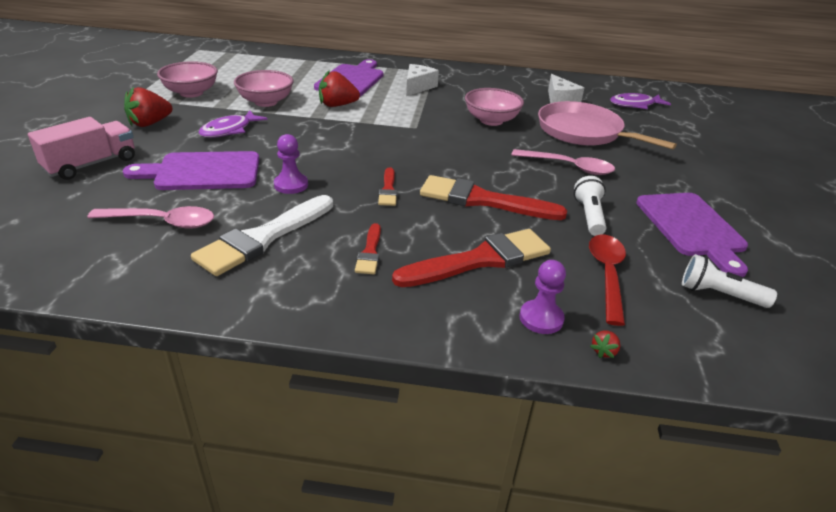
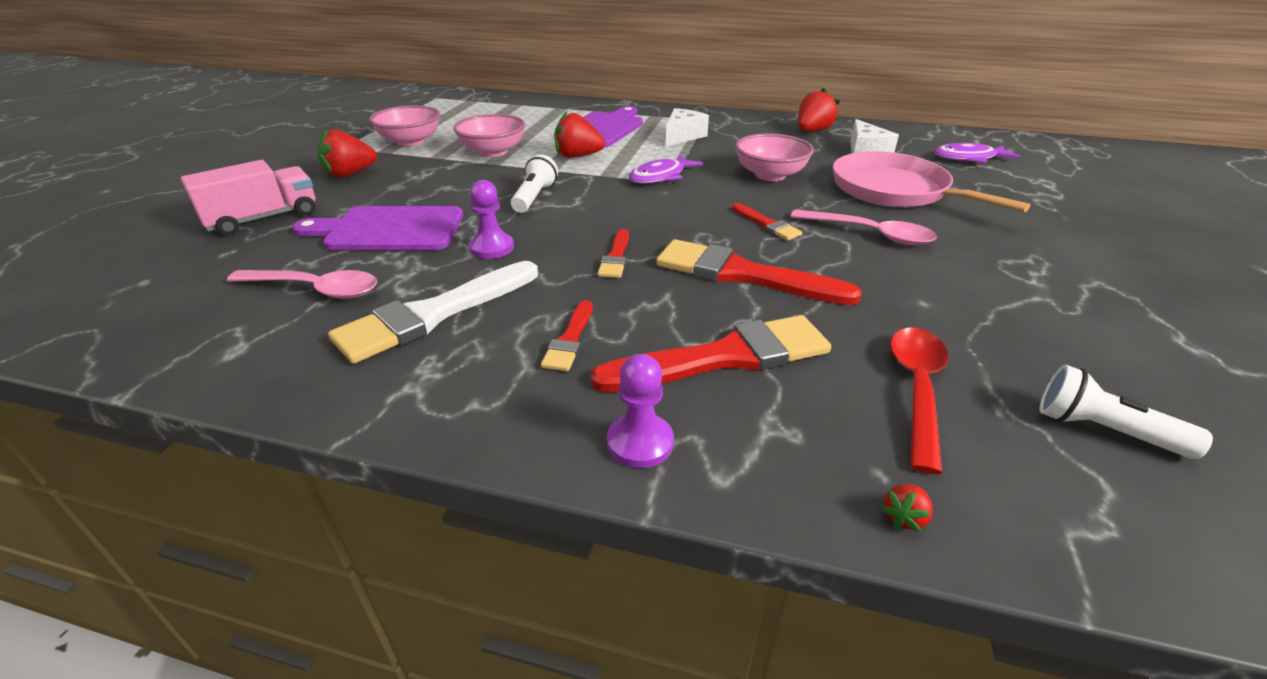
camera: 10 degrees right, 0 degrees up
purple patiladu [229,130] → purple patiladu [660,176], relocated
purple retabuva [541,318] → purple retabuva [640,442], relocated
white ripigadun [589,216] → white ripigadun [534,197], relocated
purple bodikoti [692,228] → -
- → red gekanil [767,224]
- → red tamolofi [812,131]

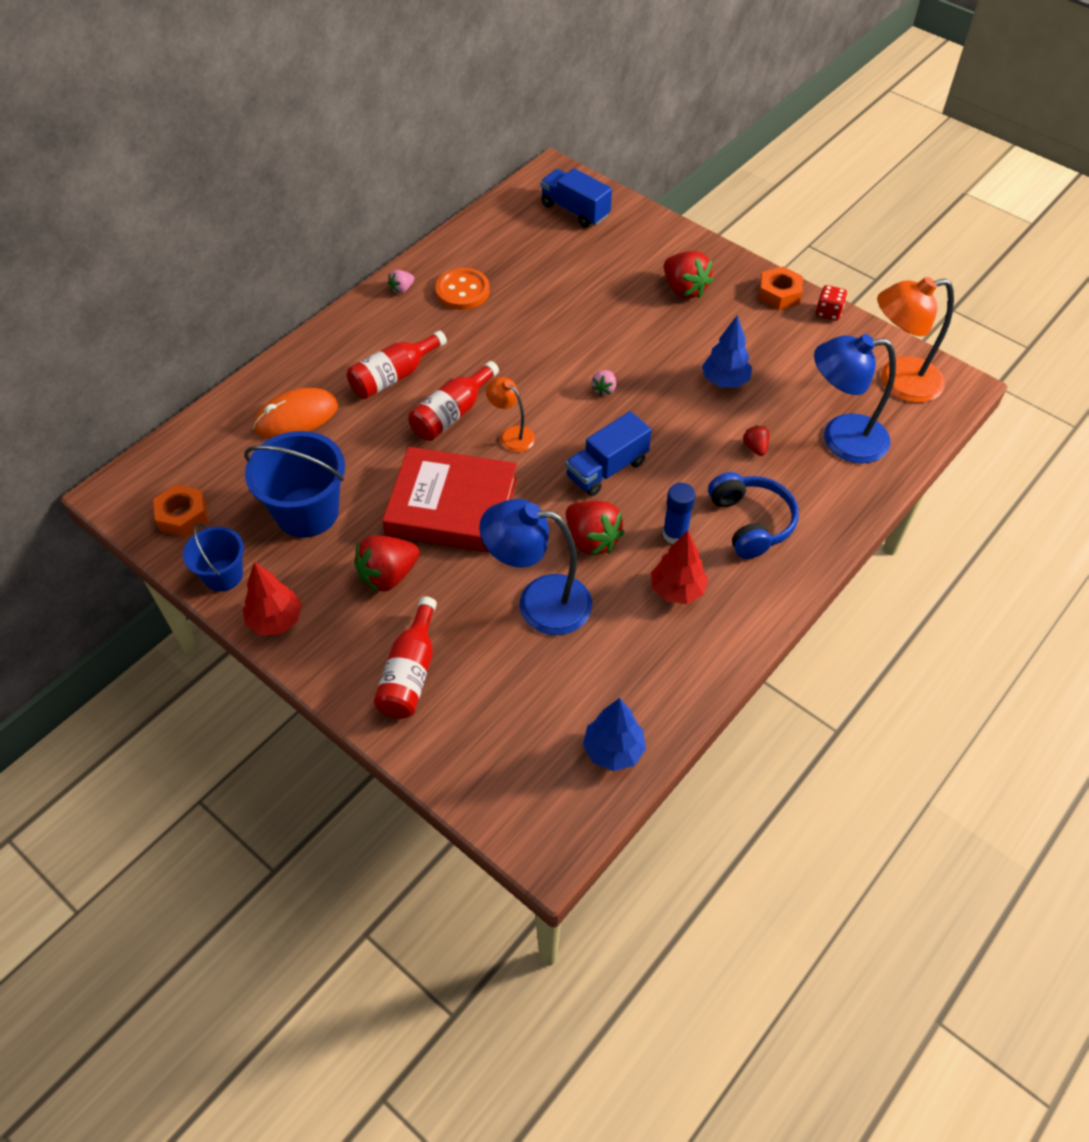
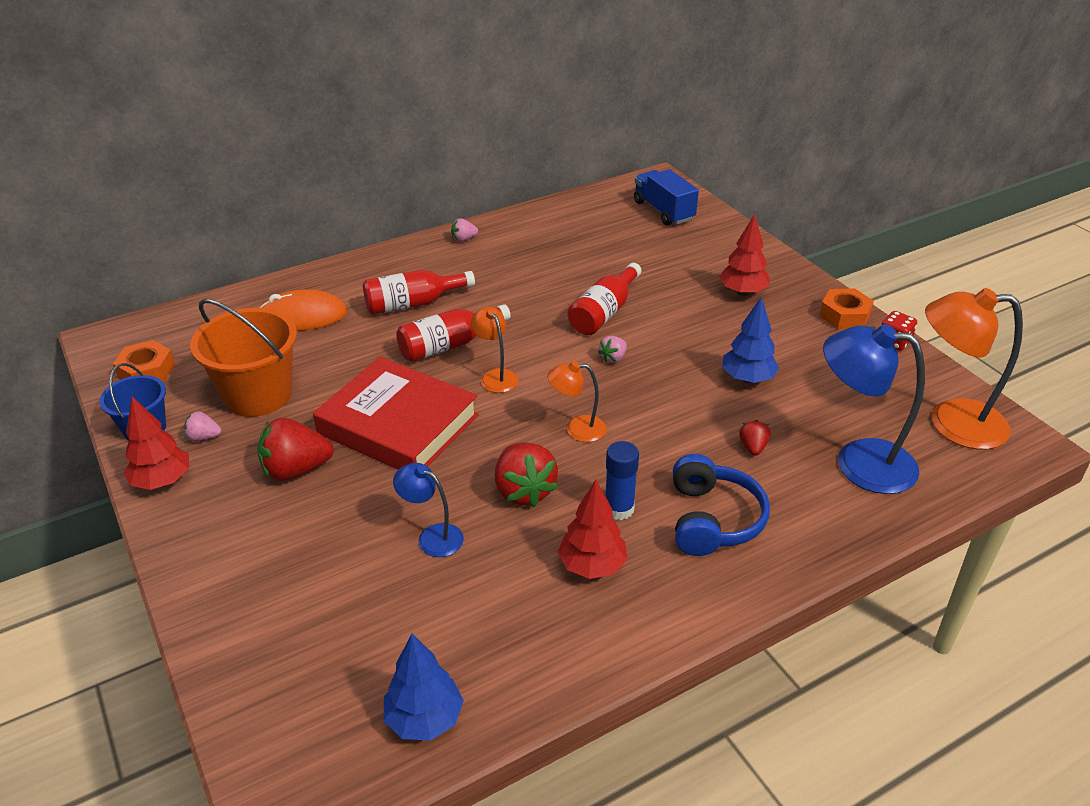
camera: 20 degrees right, 15 degrees down
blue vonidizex [307,512] → orange vonidizex [258,395]
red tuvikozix [410,673] → red tuvikozix [604,313], relocated
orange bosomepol [462,291] → -
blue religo [539,602] → blue religo [432,536], x0.53
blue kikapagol [607,469] → orange religo [577,429]
red tamolofi [684,289] → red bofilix [742,292]
- → pink tamolofi [204,437]

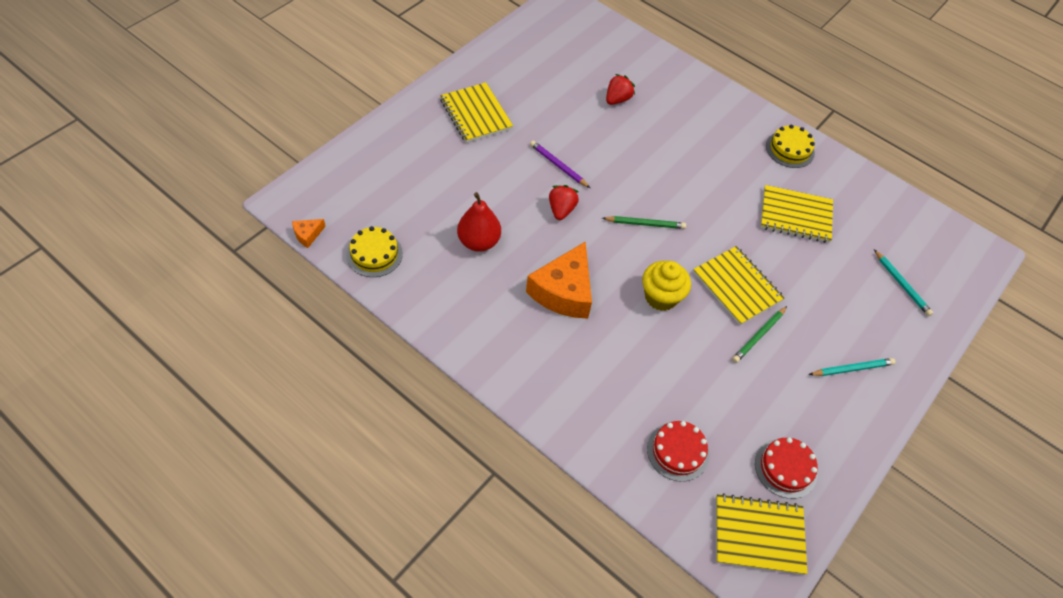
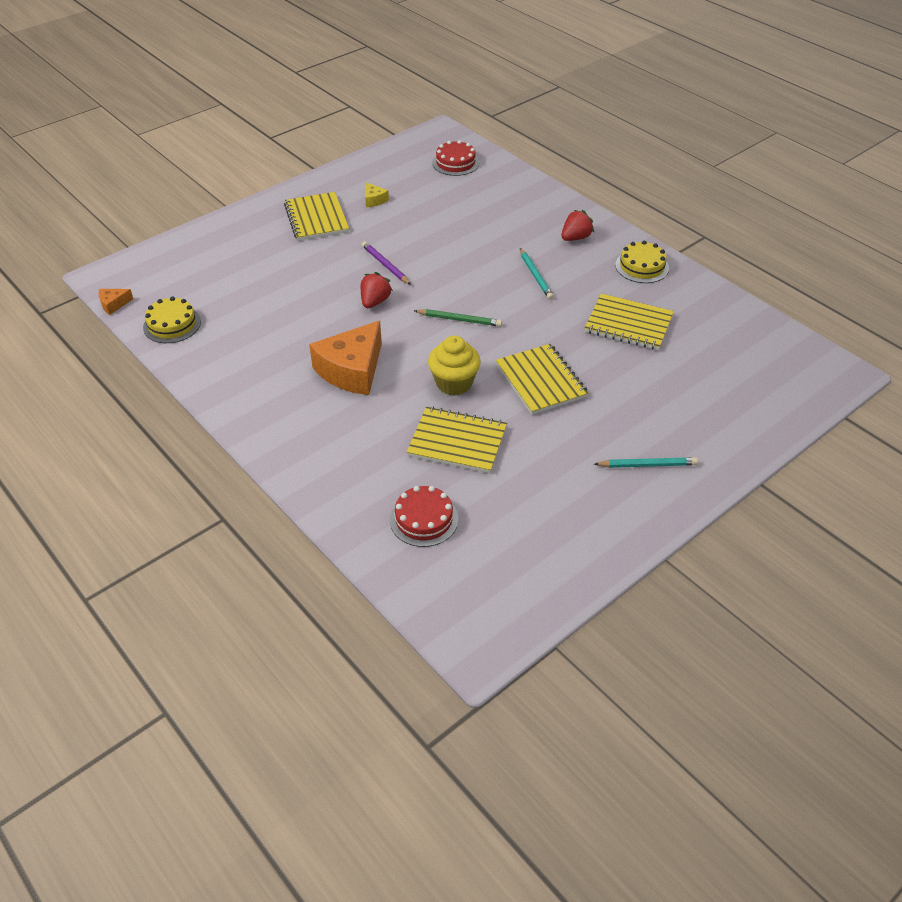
camera: 15 degrees right, 10 degrees down
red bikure [479,242] → -
red tamolofi [617,99] → red tamolofi [575,238], relocated
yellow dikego [759,535] → yellow dikego [457,441], relocated
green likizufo [759,336] → -
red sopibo [785,468] → red sopibo [455,163], relocated
turquoise likizufo [902,284] → turquoise likizufo [535,276], relocated
- → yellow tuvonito [374,200]

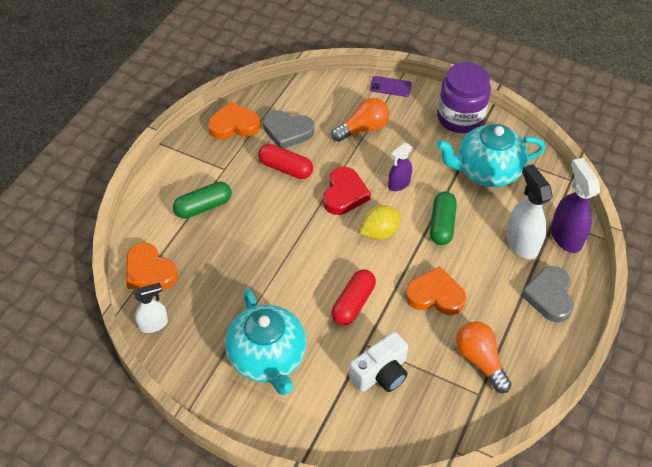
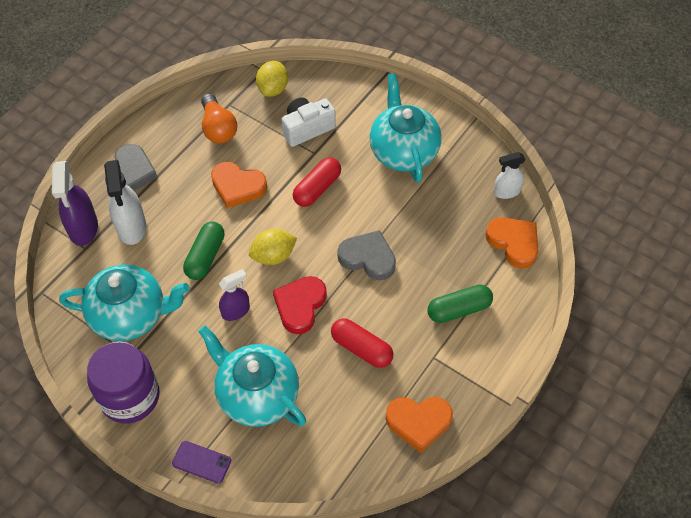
camera: 170 degrees left, 5 degrees up
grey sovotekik [287,131] → grey sovotekik [368,258], relocated
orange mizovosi [363,129] → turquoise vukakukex [257,395]
- → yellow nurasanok [273,89]

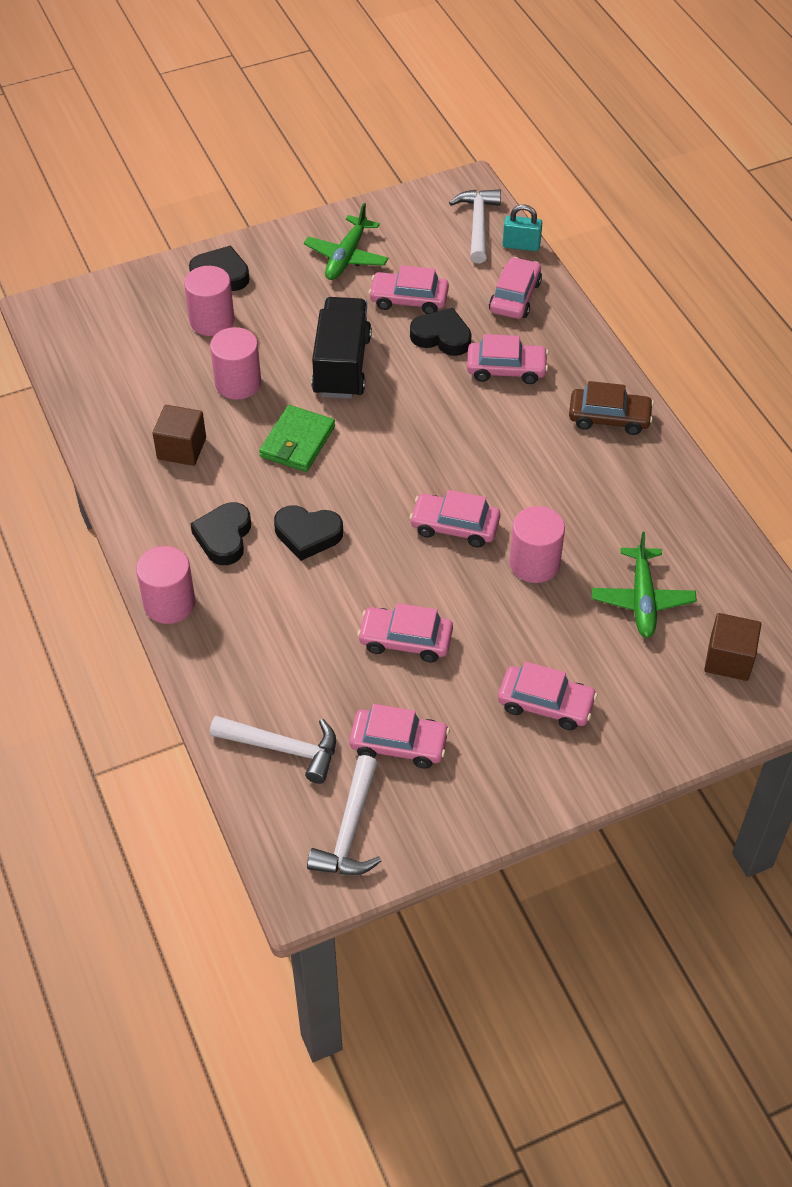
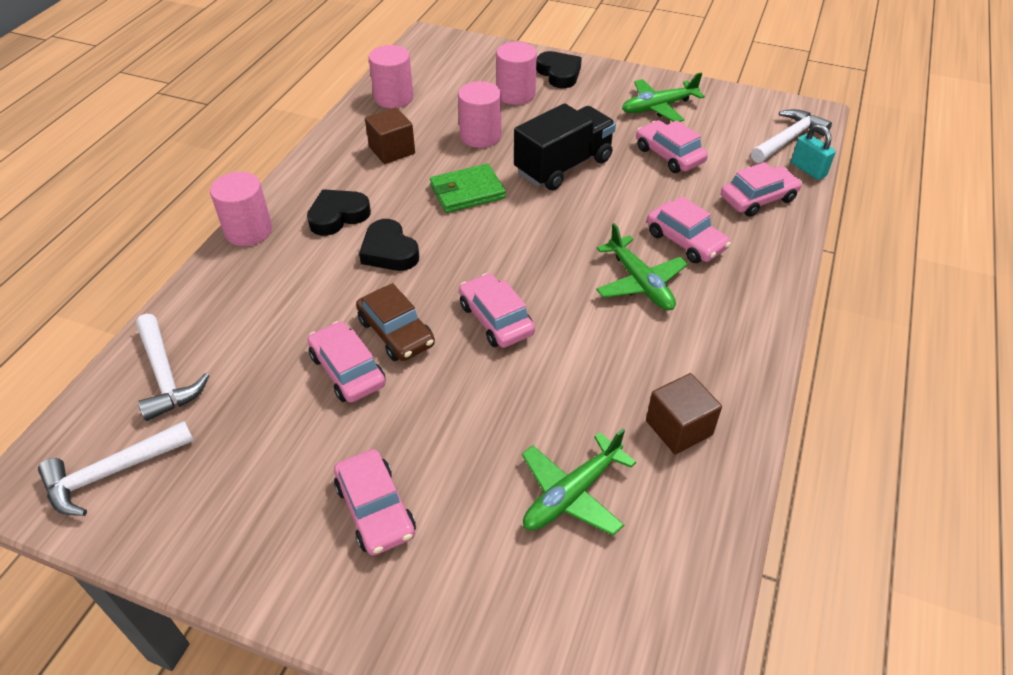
camera: 45 degrees right, 5 degrees down
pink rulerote [399,744] → -
black sovotekik [442,337] → -
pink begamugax [534,563] → pink begamugax [393,98], relocated
brown rulerote [609,418] → brown rulerote [396,332], relocated
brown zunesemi [729,659] → brown zunesemi [679,428], relocated
- → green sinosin [640,282]

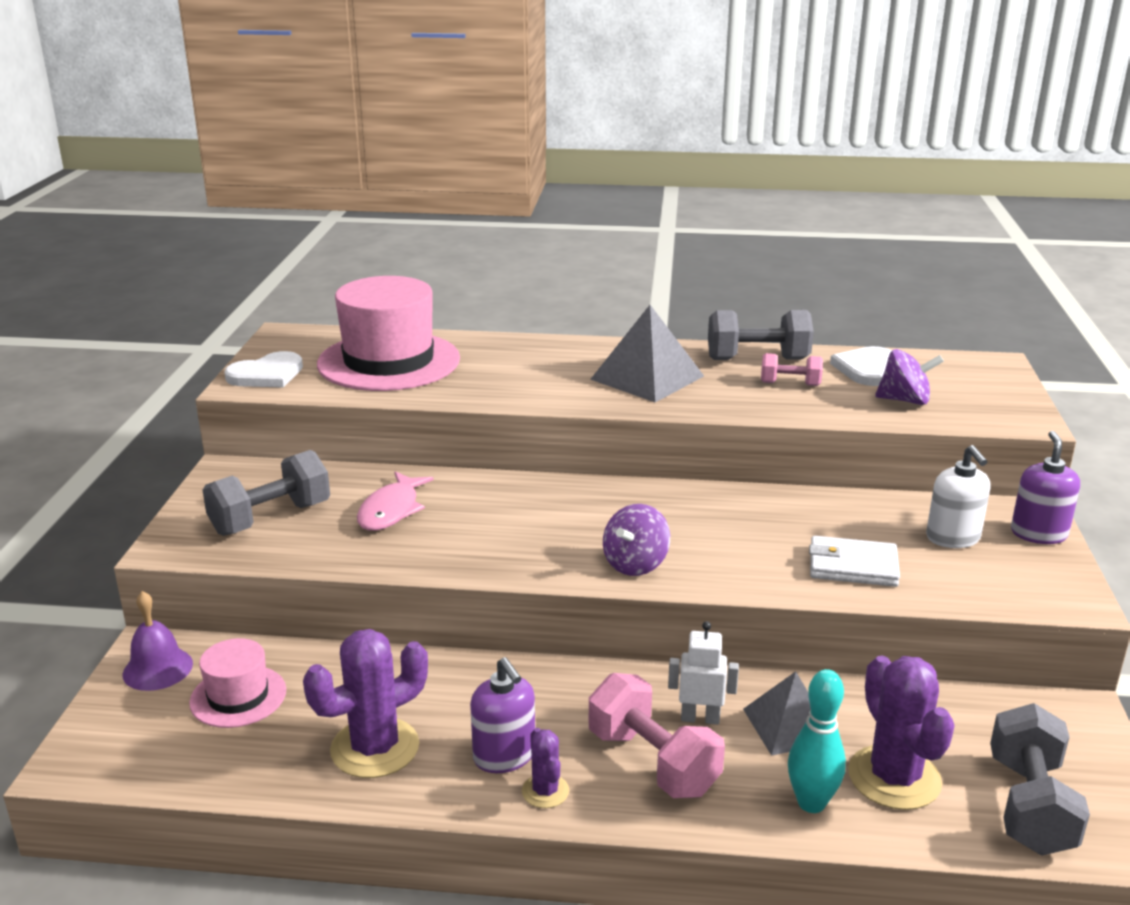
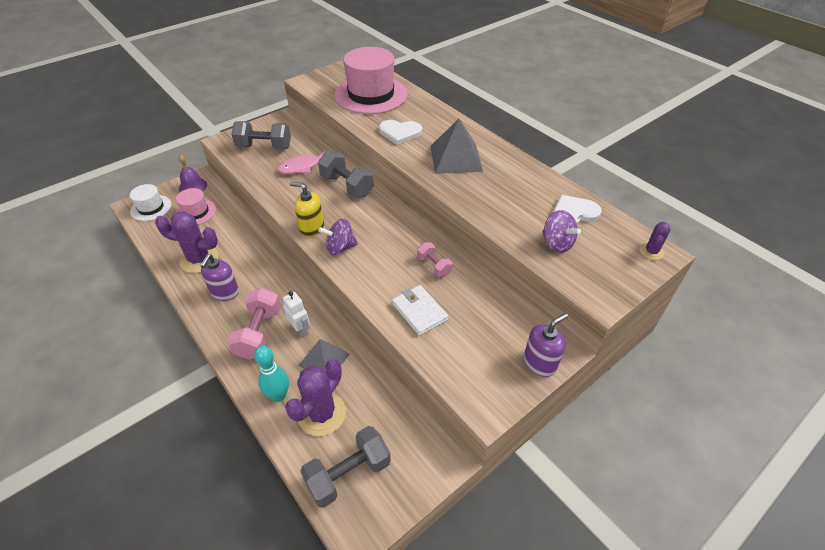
camera: 45 degrees right, 20 degrees up
white sovotekik [267,374] → white sovotekik [400,133], relocated
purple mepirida [545,791] → purple mepirida [651,251], relocated
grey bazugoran [757,359] → grey bazugoran [347,186], relocated
pink bazugoran [790,384] → pink bazugoran [434,266], relocated
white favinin [953,538] → -
- → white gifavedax [151,208]
- → yellow favinin [312,228]

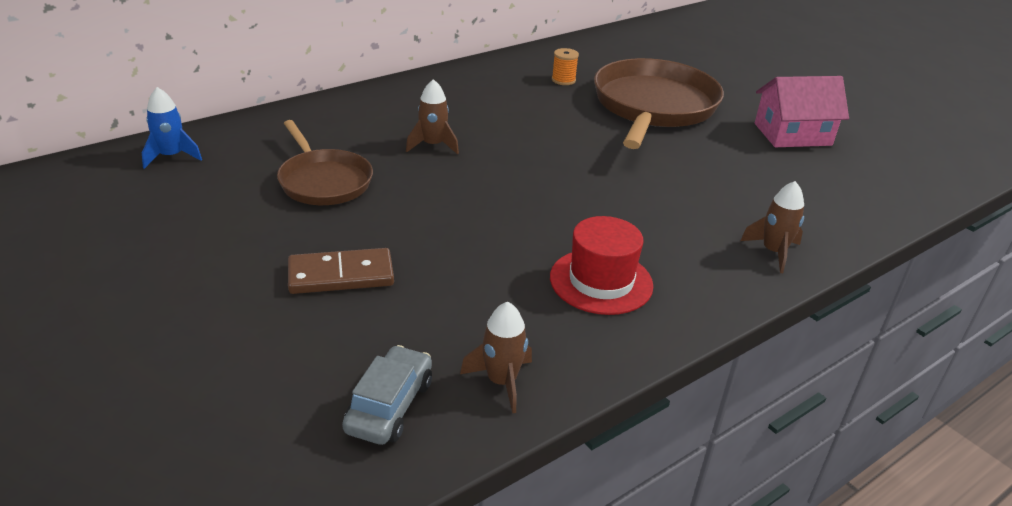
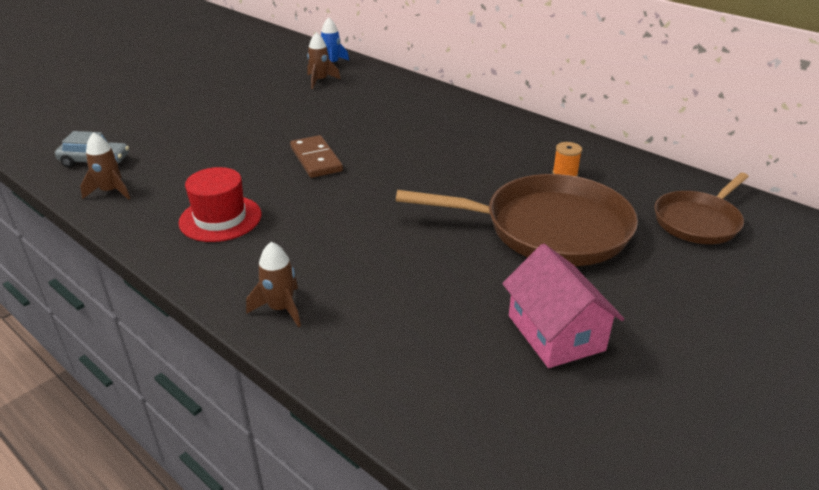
camera: 80 degrees right, 0 degrees up
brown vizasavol [324,181] → brown vizasavol [698,221], relocated
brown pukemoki [341,275] → brown pukemoki [316,159], relocated
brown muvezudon [433,145] → brown muvezudon [320,81], relocated

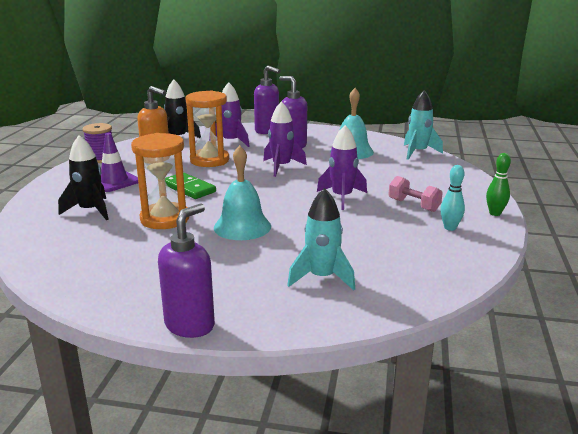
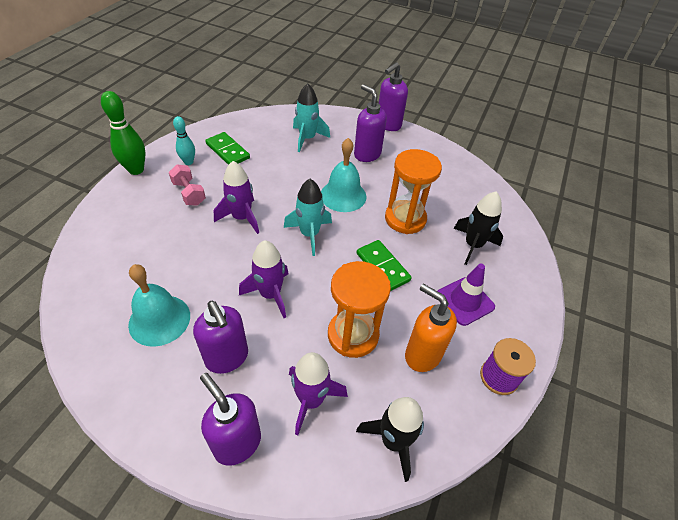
camera: 170 degrees left, 25 degrees up
turquoise muvezudon [418,152] → turquoise muvezudon [309,234], relocated
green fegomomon [495,213] → green fegomomon [136,170], x1.61
- → green pukemoki [228,151]
- → purple favinin [367,154]

